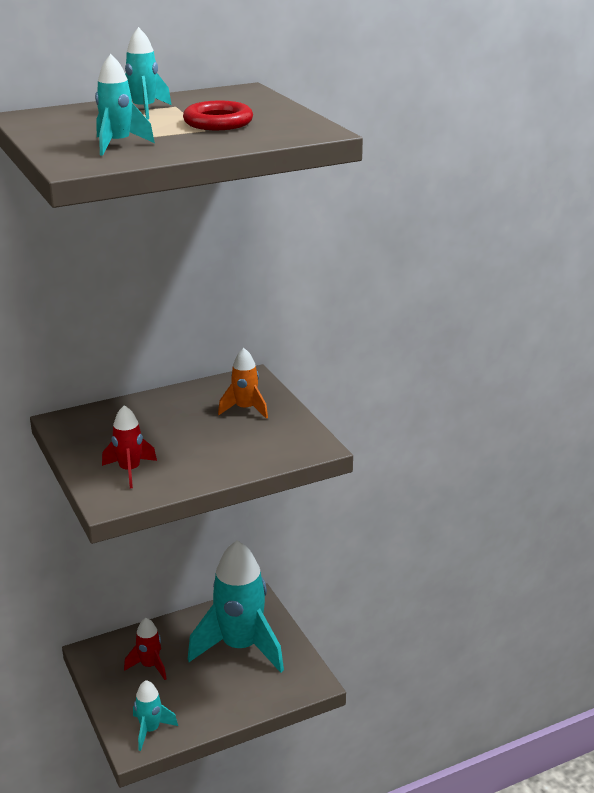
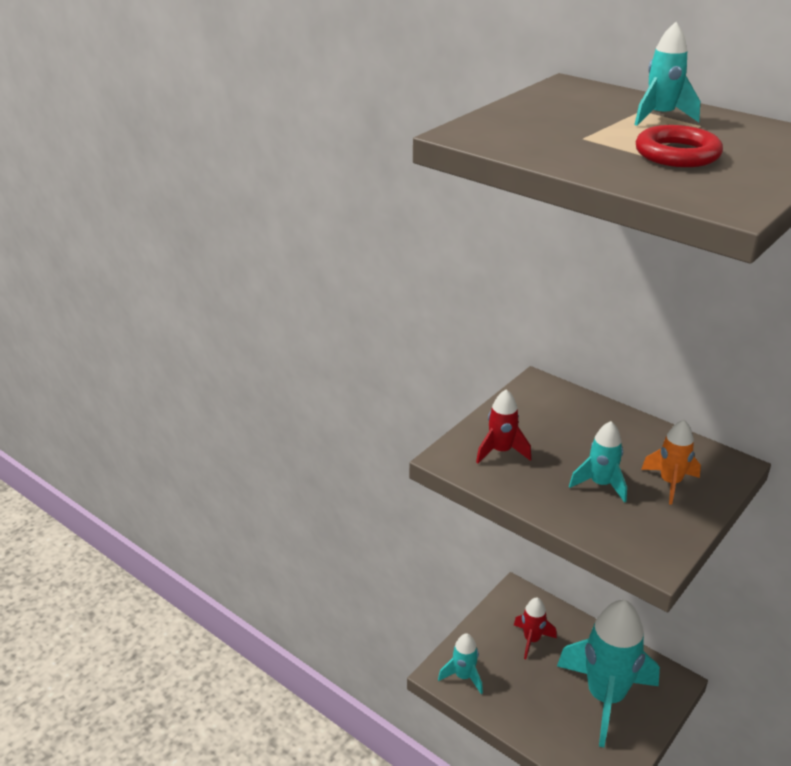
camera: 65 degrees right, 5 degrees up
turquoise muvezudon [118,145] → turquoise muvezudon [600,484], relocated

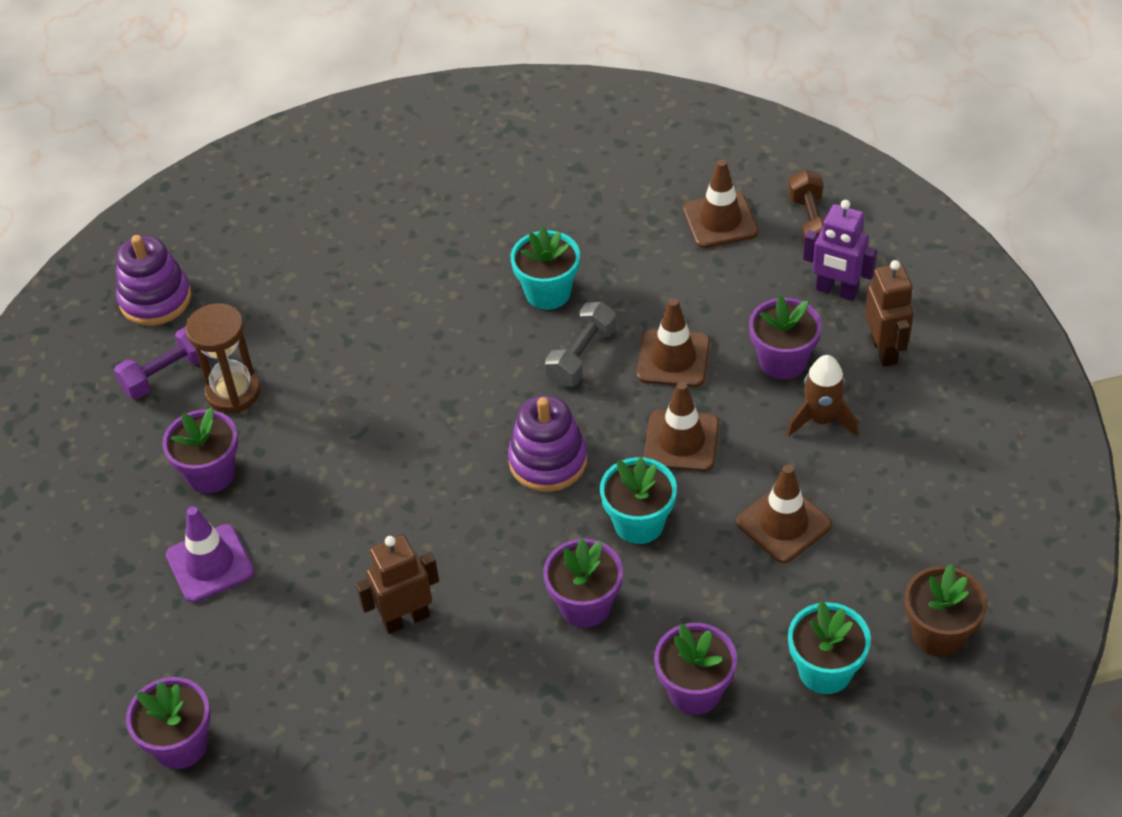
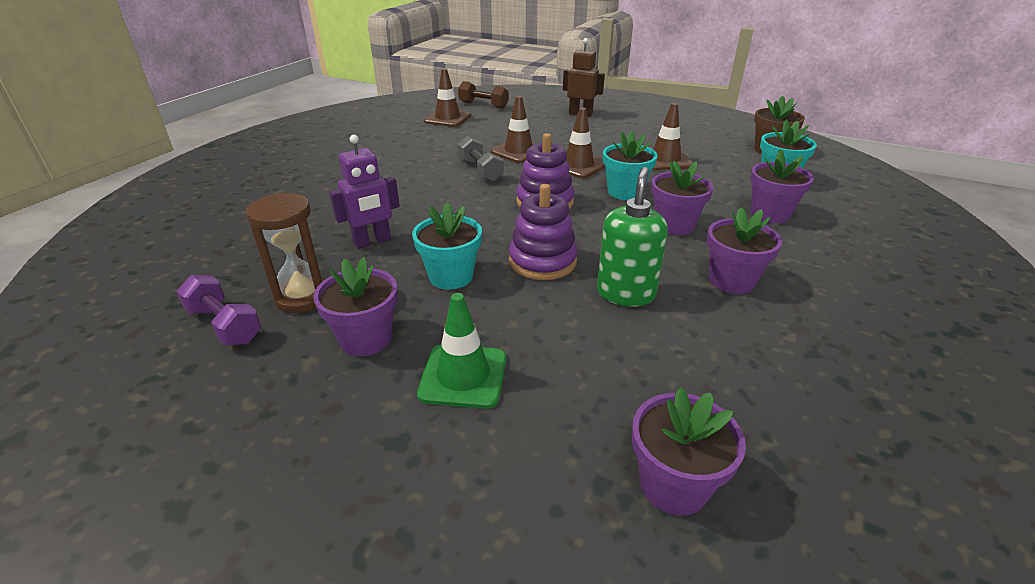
camera: 60 degrees left, 15 degrees down
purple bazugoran [166,374] → purple bazugoran [225,325], 45 degrees counterclockwise
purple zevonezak [155,299] → purple zevonezak [542,261], relocated
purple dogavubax [210,564] → green dogavubax [463,376]
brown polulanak [406,619] → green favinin [625,293]
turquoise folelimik [548,292] → turquoise folelimik [451,276], relocated
purple folelimik [782,361] → purple folelimik [731,281], relocated
brown muvezudon [821,419] → -
purple polulanak [836,291] → purple polulanak [372,242], relocated

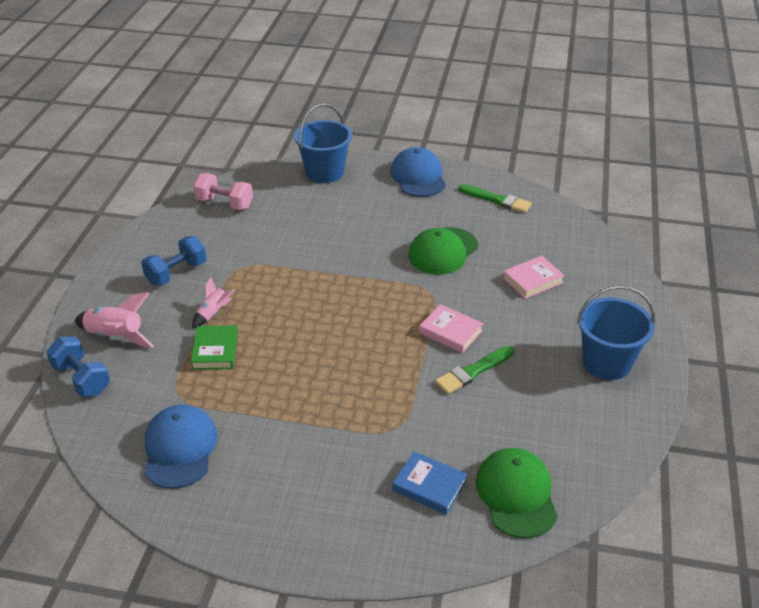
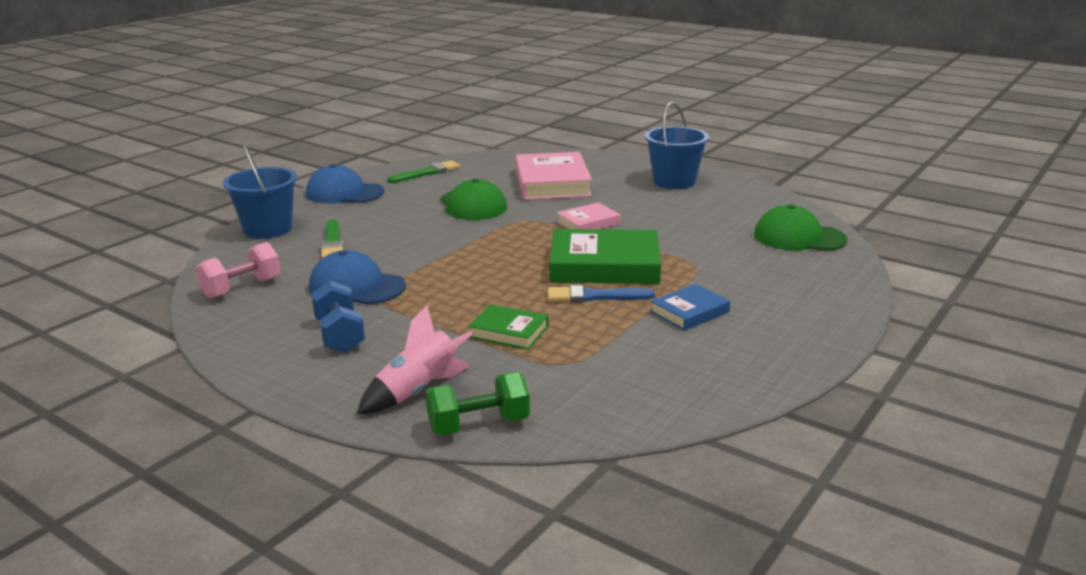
camera: 65 degrees left, 15 degrees down
blue bazugoran [82,379] → green bazugoran [479,425]
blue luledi [179,449] → blue luledi [356,287], relocated
pink muvezudon [213,313] → -
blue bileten [429,486] → blue bileten [690,312], relocated
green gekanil [473,371] → green gekanil [333,243], relocated
pink bileten [533,280] → pink bileten [552,183], x1.88
- → blue gekanil [594,296]
- → green bileten [604,265]

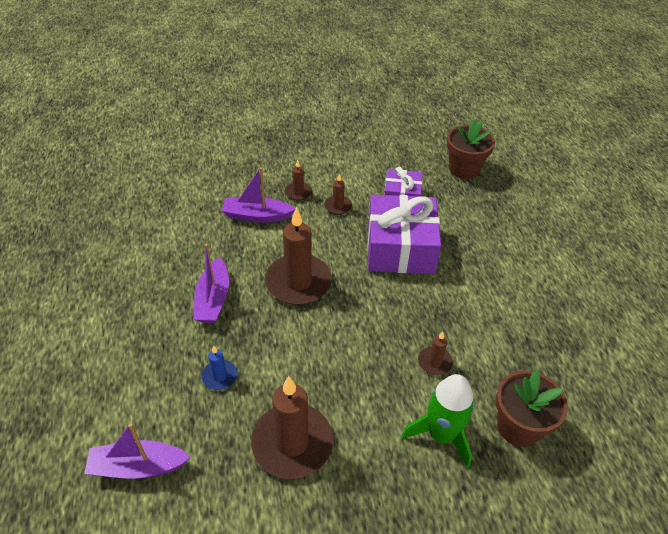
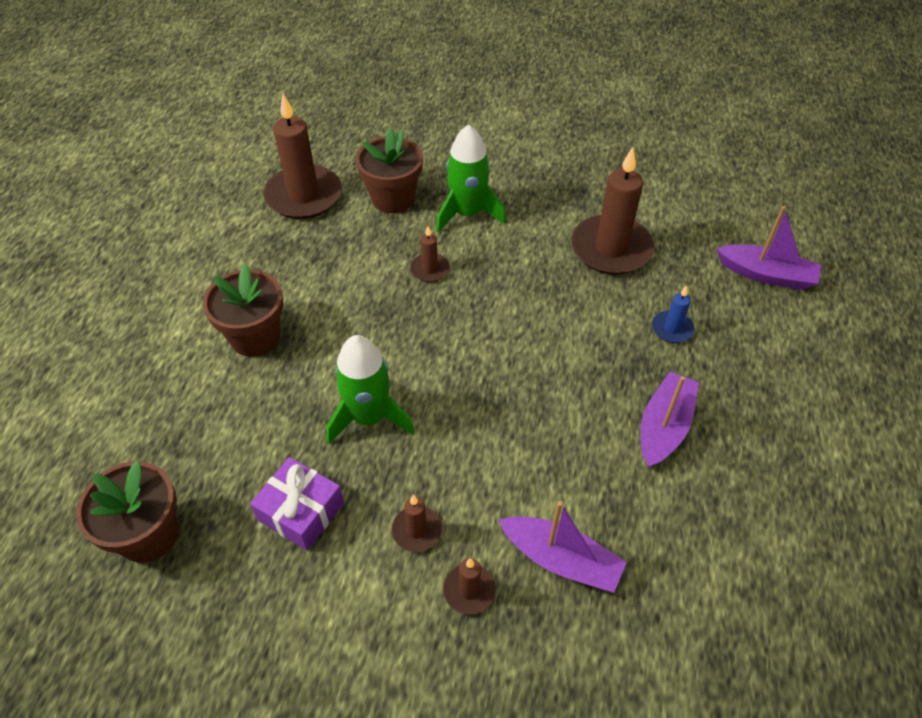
camera: 155 degrees left, 5 degrees up
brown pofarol [298,282] → brown pofarol [304,196], relocated
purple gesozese [400,247] → green muvezudon [369,417]
- → brown folelimik [255,337]

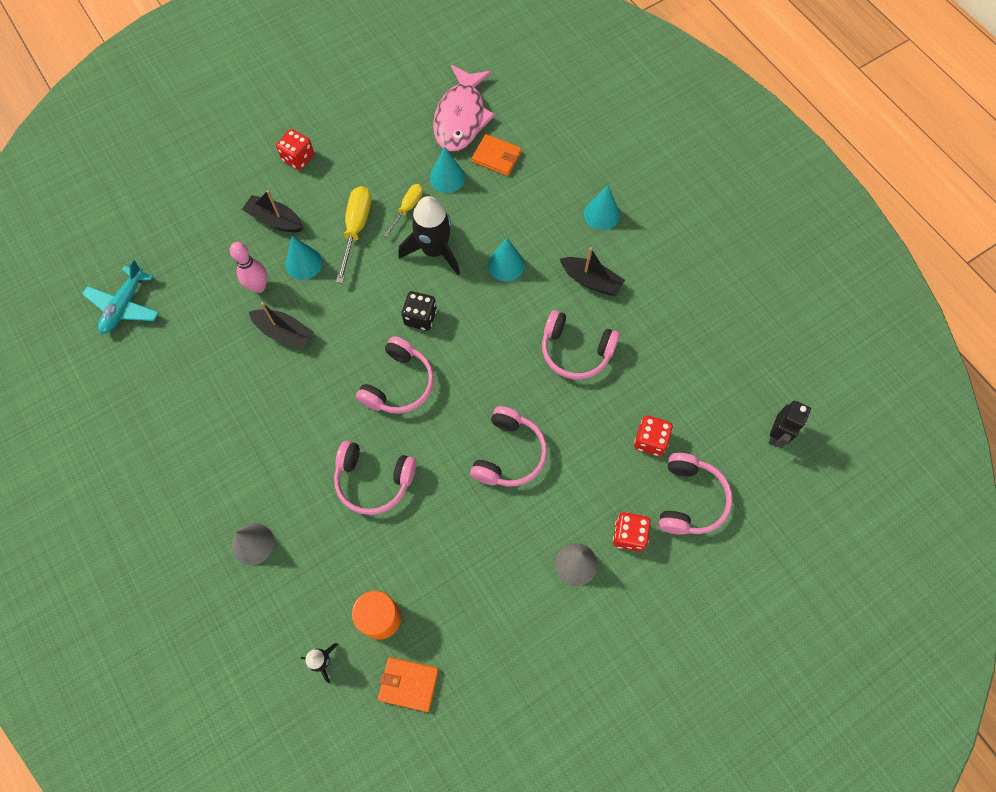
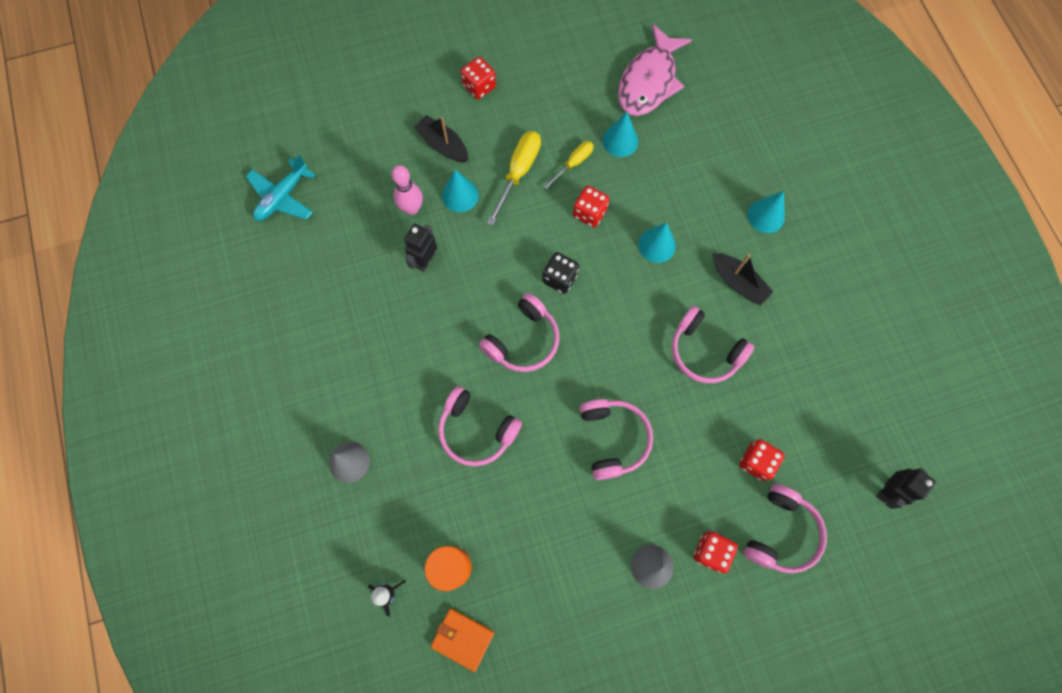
camera: 15 degrees right, 5 degrees up
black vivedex [284,332] → black polulanak [425,261]
black muvezudon [434,250] → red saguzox [589,213]
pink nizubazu [509,454] → pink nizubazu [613,439], 45 degrees counterclockwise
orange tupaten [496,157] → -

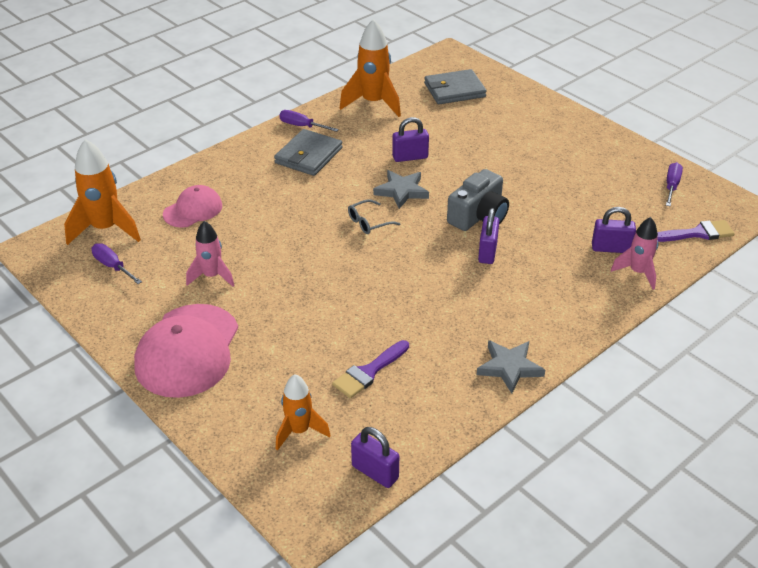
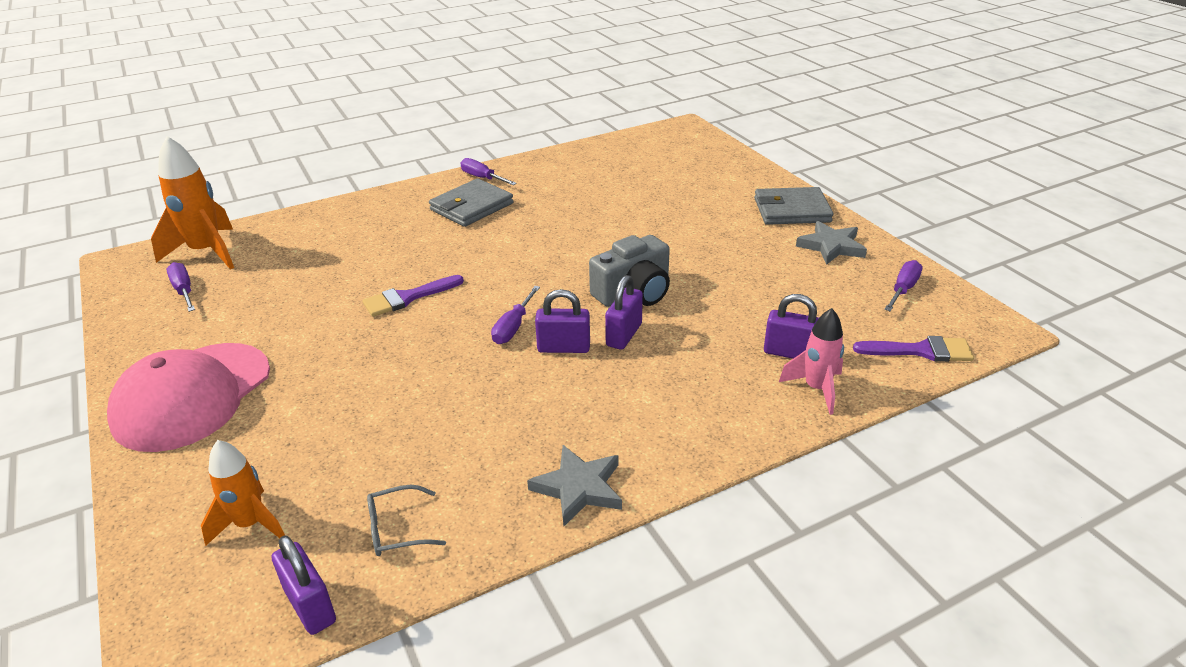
camera: 15 degrees right, 5 degrees down
pink luledi [193,210] → -
pink muvezudon [212,276] → -
purple gekanil [369,372] → purple gekanil [407,298], relocated
orange muvezudon [373,103] → -
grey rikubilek [369,222] → grey rikubilek [397,529], relocated
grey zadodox [402,191] → grey zadodox [831,246], relocated
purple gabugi [410,157] → purple gabugi [563,348], relocated
grey tupaten [454,90] → grey tupaten [792,210], relocated
- → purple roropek [513,327]

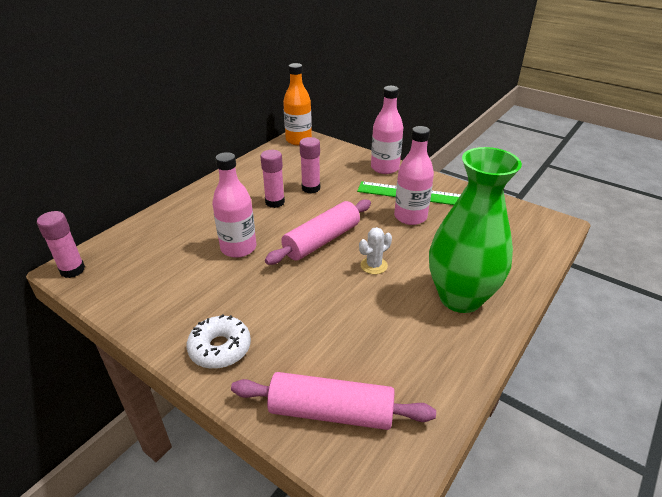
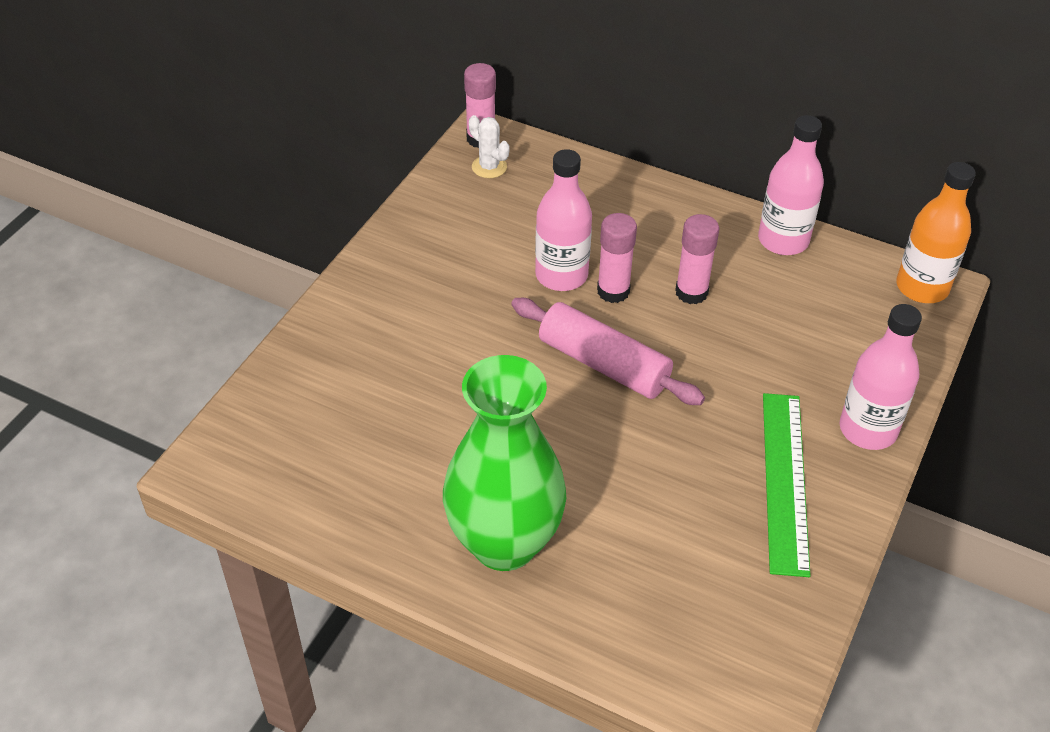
camera: 80 degrees right, 10 degrees up
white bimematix [220,348] → -
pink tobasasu [331,411] → -
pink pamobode [311,188] → pink pamobode [613,291], relocated
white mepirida [374,265] → white mepirida [489,167], relocated
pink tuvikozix [410,217] → pink tuvikozix [783,240], relocated

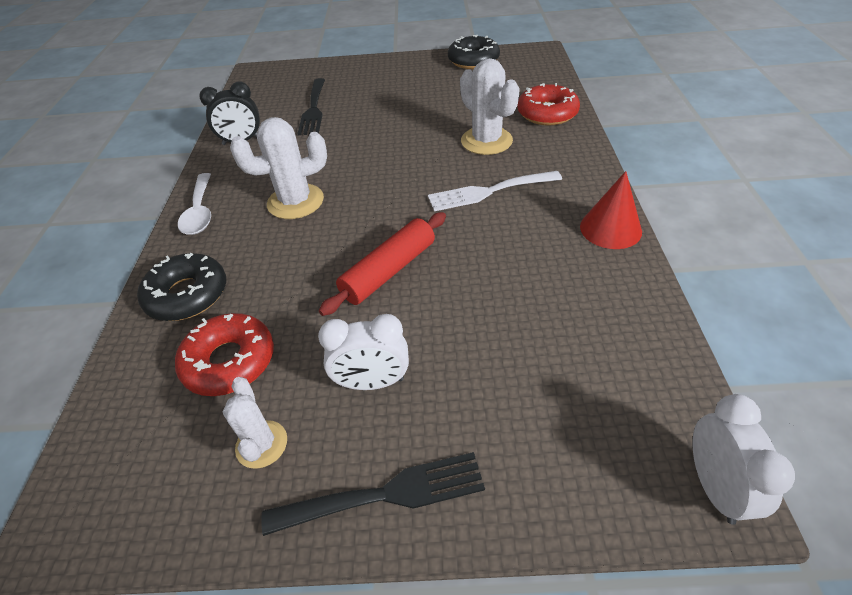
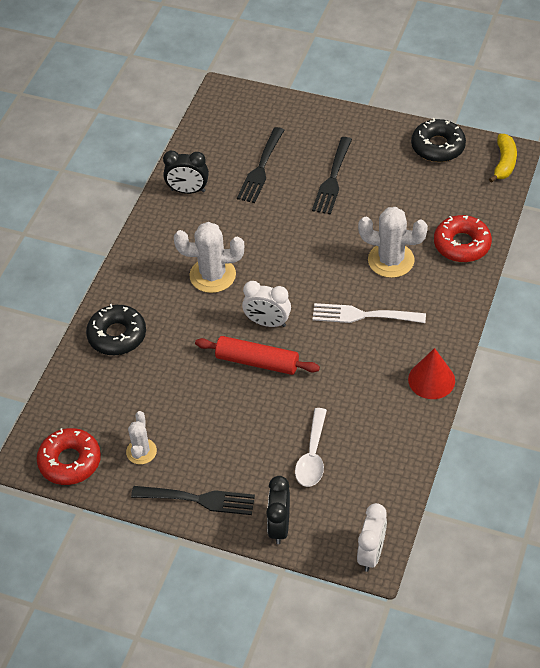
camera: 20 degrees right, 5 degrees up
red bimematix [229,361] → red bimematix [70,461], relocated
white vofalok [200,212] → white vofalok [312,455], relocated
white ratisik [372,382] → white ratisik [267,322], relocated
red tobasasu [389,271] → red tobasasu [257,362], 45 degrees clockwise
white mepirida [486,141] → white mepirida [391,260], 60 degrees counterclockwise
- → black ratisik [279,526]
- → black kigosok [332,179]
- → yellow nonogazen [504,163]

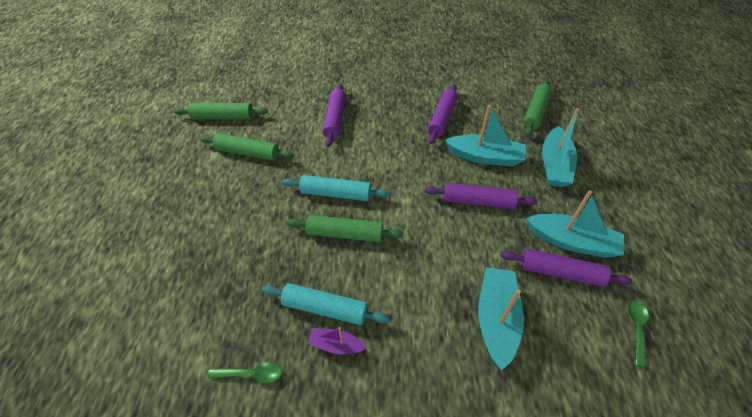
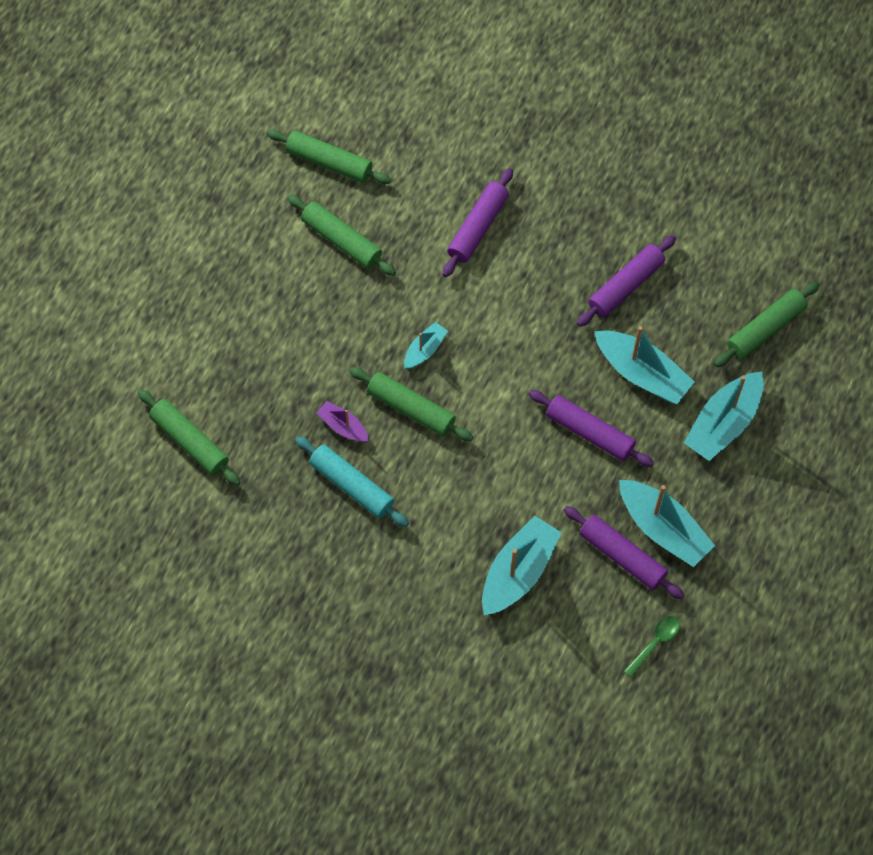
camera: 25 degrees right, 15 degrees up
green vofalok [251,374] → -
turquoise tobasasu [336,194] → turquoise vivedex [424,350]
purple vivedex [336,345] → purple vivedex [343,426], relocated
- → green tobasasu [190,441]

